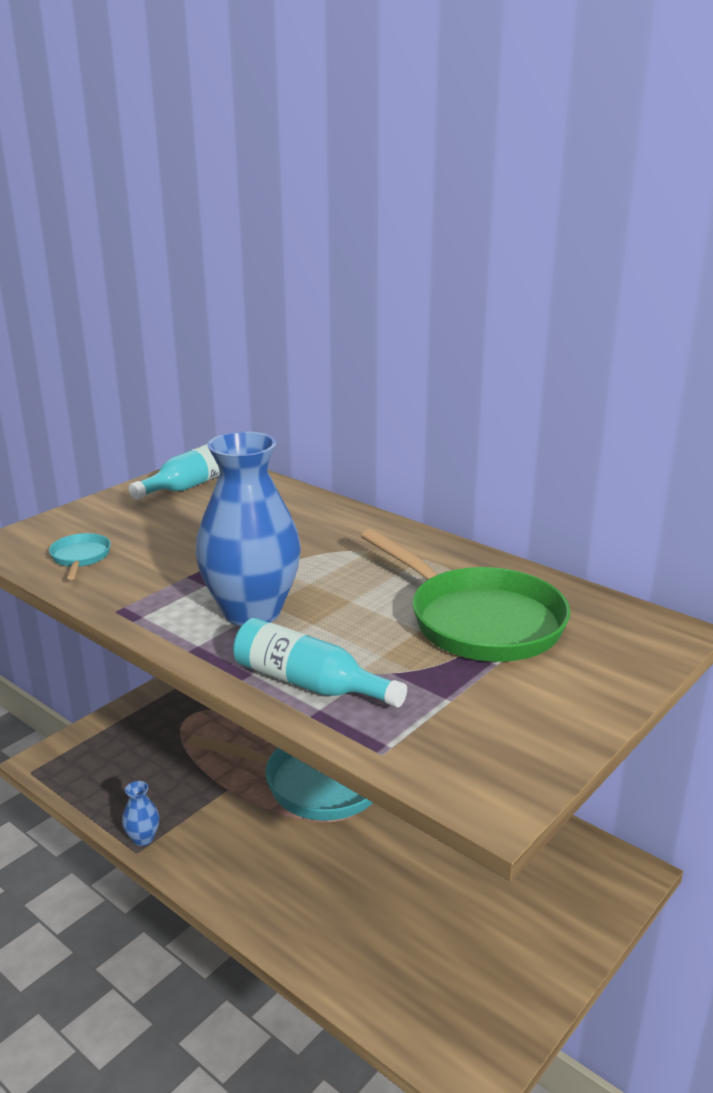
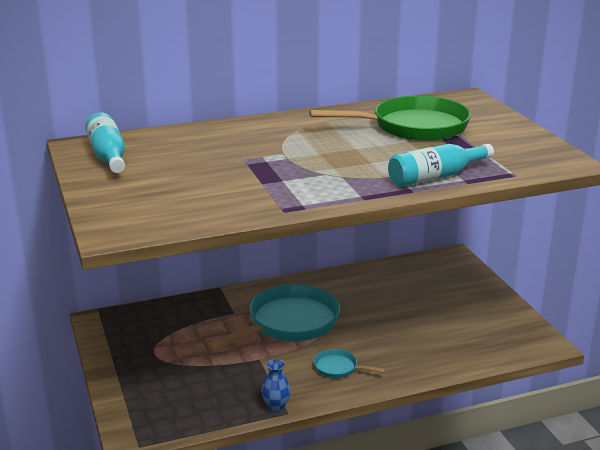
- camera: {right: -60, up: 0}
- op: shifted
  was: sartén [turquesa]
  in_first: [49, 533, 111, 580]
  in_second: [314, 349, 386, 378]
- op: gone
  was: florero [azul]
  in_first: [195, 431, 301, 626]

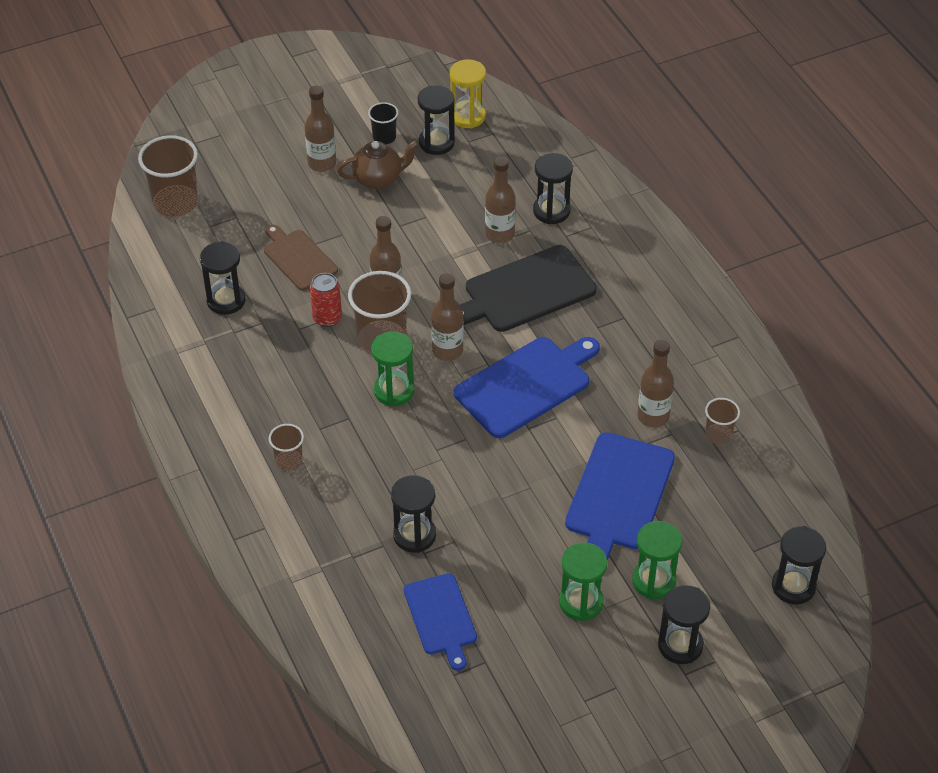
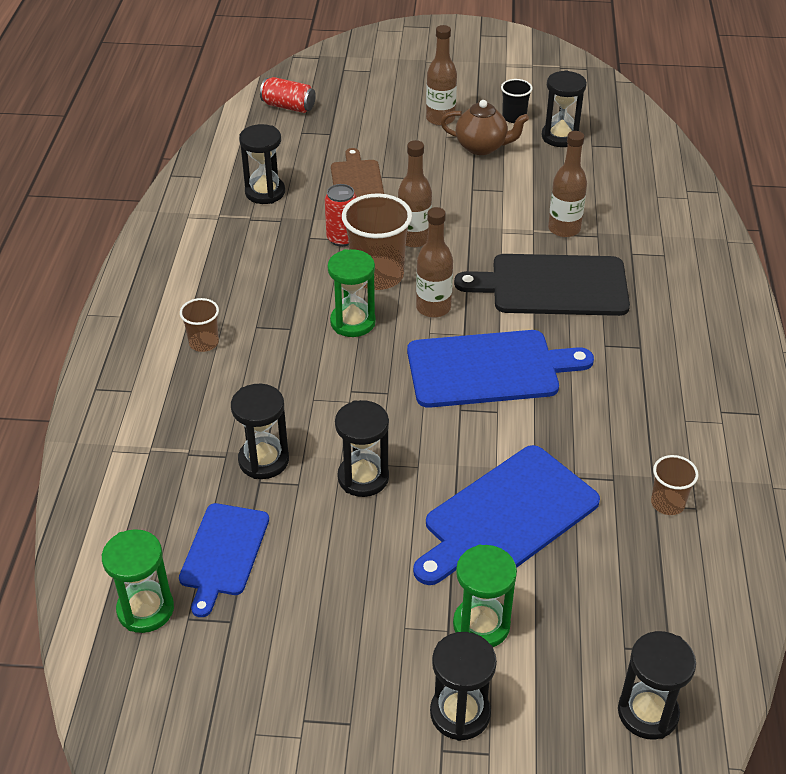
- camera: {right: 30, up: -5}
- op: shifted
  was: reloj de arena [verde]
  in_first: [559, 542, 607, 621]
  in_second: [102, 529, 174, 633]
- op: swapped
  was: vaso [marrón]
  now: lata [rojo]
  in_first: [138, 135, 198, 217]
  in_second: [260, 77, 316, 113]
- op: shifted
  was: reloj de arena [negro]
  in_first: [533, 153, 573, 224]
  in_second: [335, 400, 389, 497]
- op: gone
  was: reloj de arena [amarillo]
  in_first: [450, 59, 486, 128]
- op: gone
  was: botella [marrón]
  in_first: [637, 340, 674, 427]

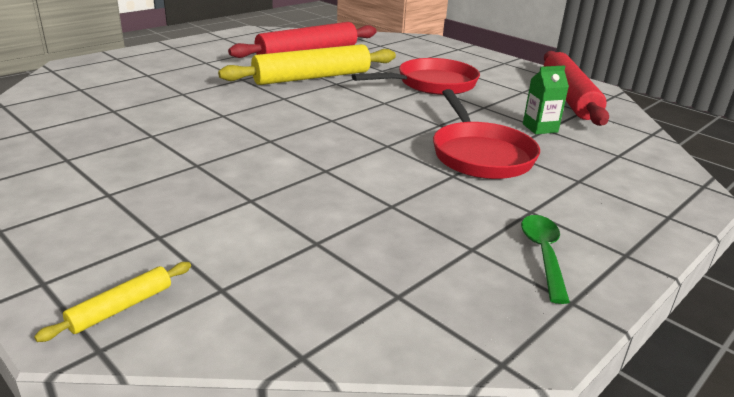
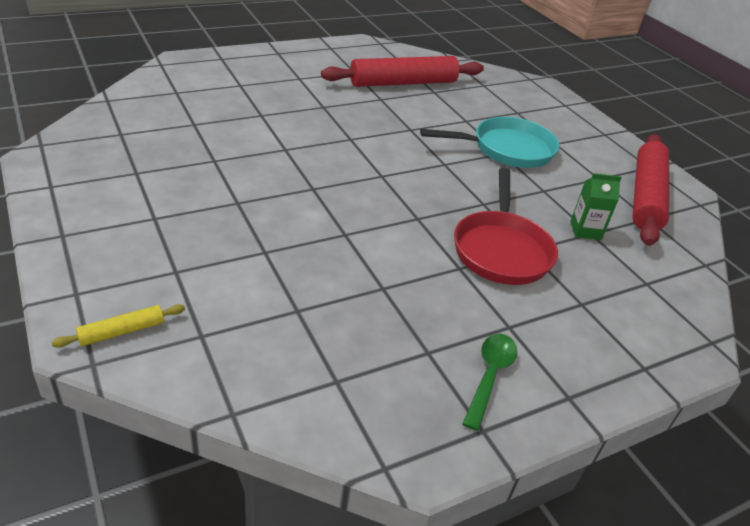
- camera: {right: 15, up: 10}
- op: repainted
  was: sartén [rojo]
  now: sartén [turquesa]
  in_first: [352, 58, 480, 95]
  in_second: [420, 117, 560, 168]
- op: gone
  was: rodillo [amarillo]
  in_first: [218, 44, 396, 85]

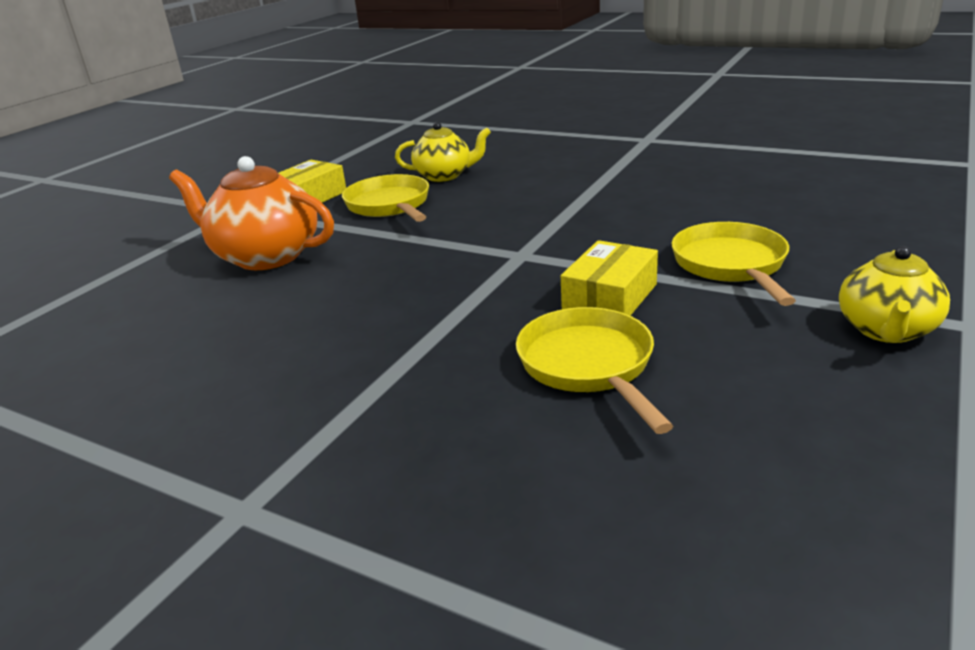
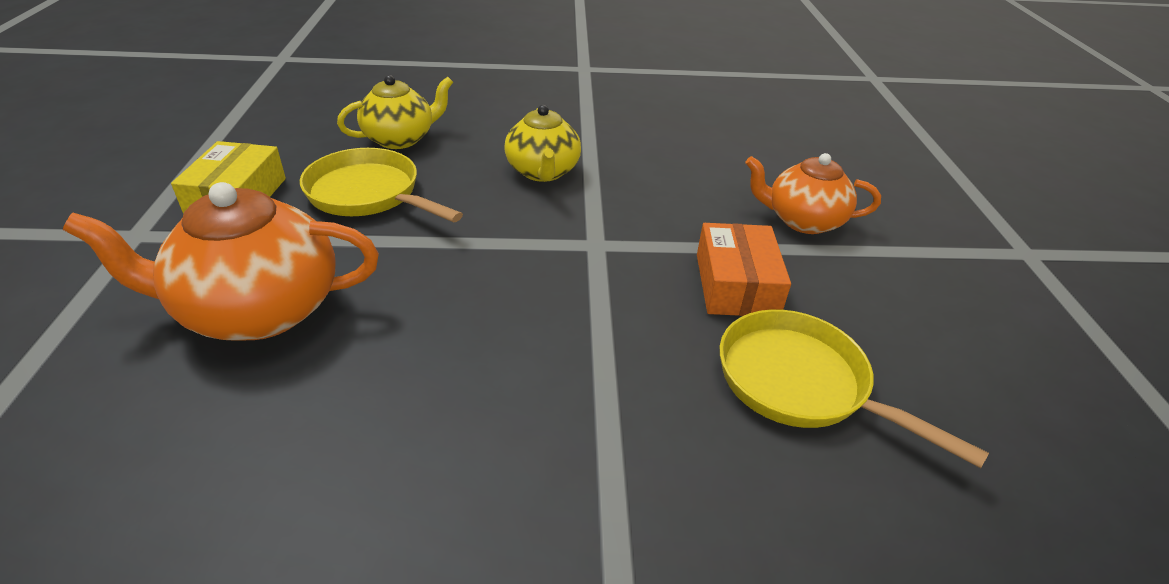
- camera: {right: -35, up: 10}
- op: shifted
  was: tetera [amarillo]
  in_first: [839, 246, 950, 343]
  in_second: [504, 105, 581, 182]
- op: repainted
  was: caja [amarillo]
  now: caja [naranja]
  in_first: [561, 240, 658, 316]
  in_second: [697, 223, 791, 316]
- op: swapped
  was: sartén [amarillo]
  now: tetera [naranja]
  in_first: [671, 222, 796, 306]
  in_second: [745, 153, 881, 234]

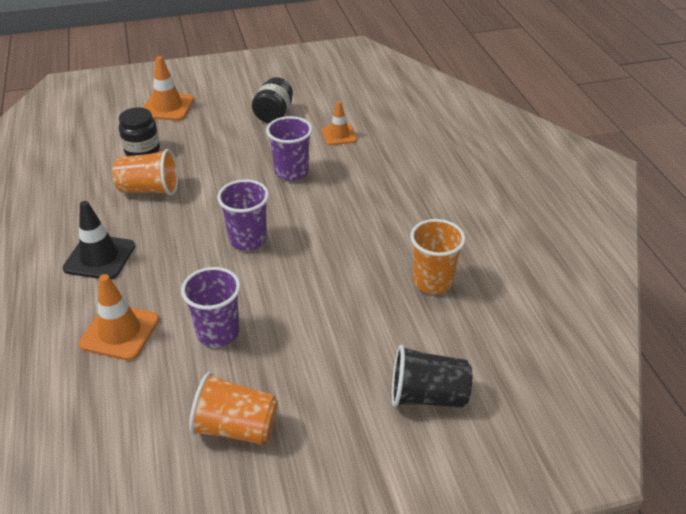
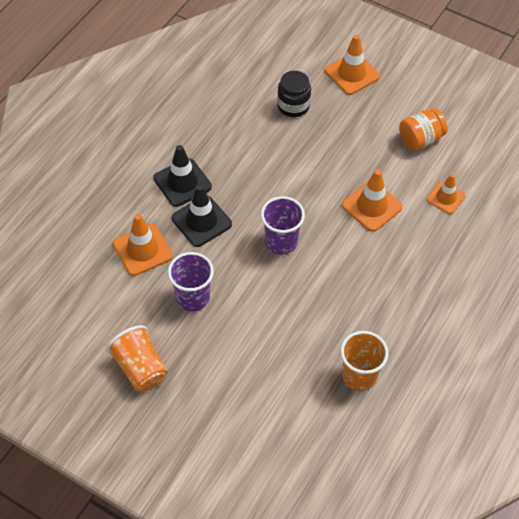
- camera: {right: 45, up: 15}
- op: new
  now: cono de tráfico [negro]
  in_second: [172, 185, 232, 247]
- op: swapped
  was: vaso [morado]
  now: cono de tráfico [naranja]
  in_first: [266, 116, 313, 181]
  in_second: [342, 169, 402, 232]
- op: repainted
  was: tarro [negro]
  now: tarro [naranja]
  in_first: [252, 77, 293, 123]
  in_second: [399, 108, 447, 151]
- op: gone
  was: vaso [naranja]
  in_first: [112, 149, 178, 196]
- op: gone
  was: vaso [negro]
  in_first: [392, 345, 472, 408]

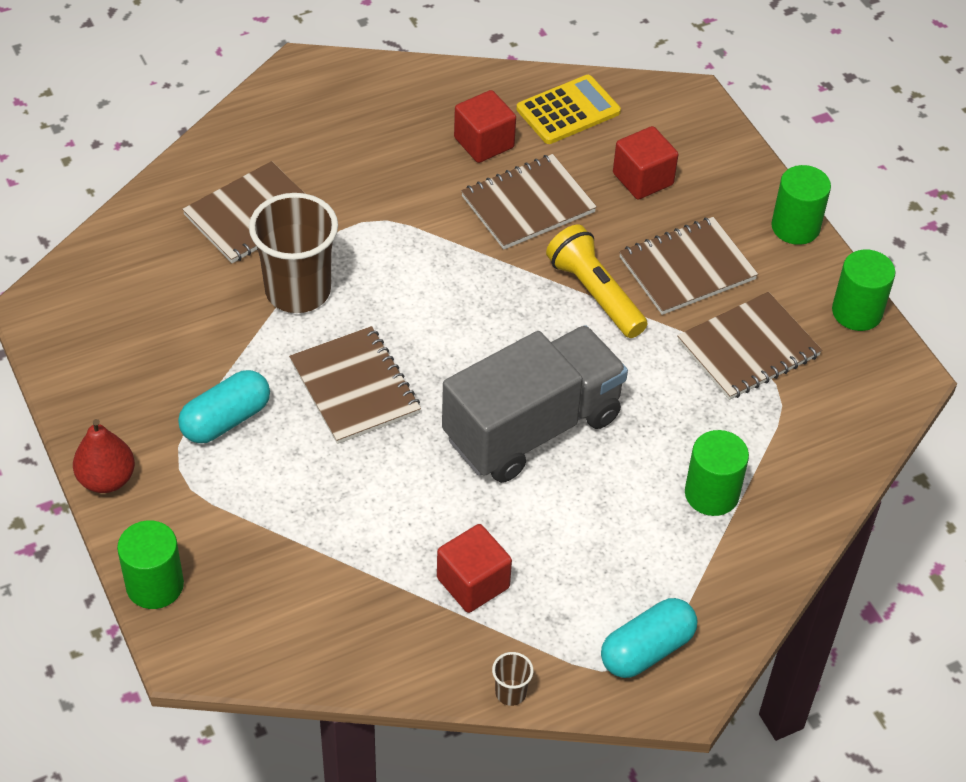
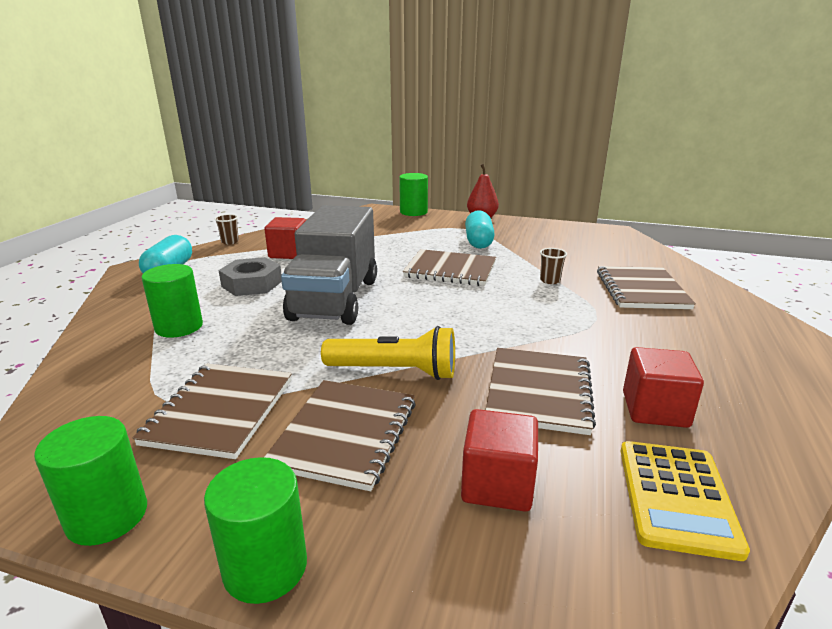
- camera: {right: 135, up: -25}
- op: new
  now: tuerca [gris]
  in_second: [219, 257, 282, 296]
- op: scaled
  was: vaso [marrón]
  in_first: [249, 193, 338, 313]
  in_second: [540, 248, 567, 284]
  ratio: 0.41

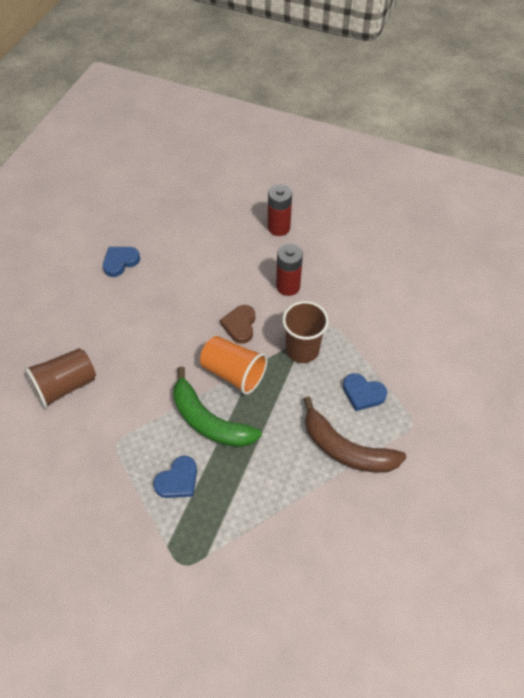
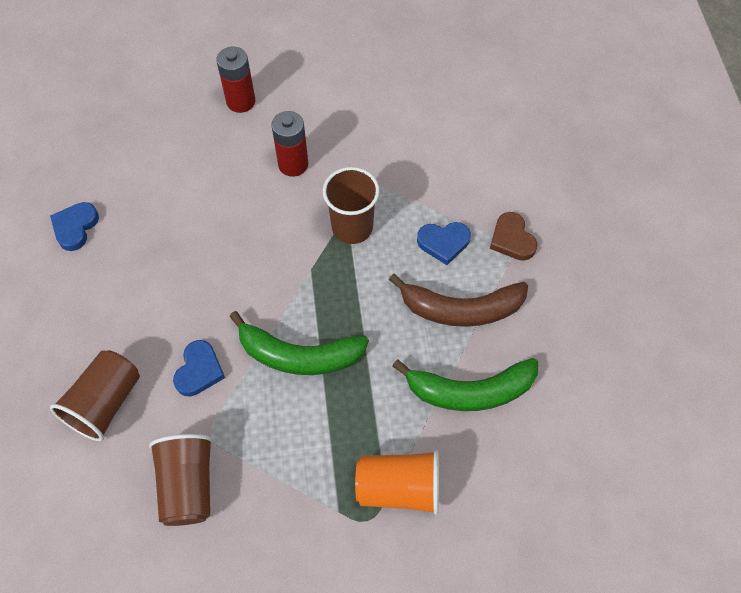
- camera: {right: -30, up: 5}
- op: new
  now: vaso [marrón]
  in_second: [149, 434, 213, 526]
- op: shifted
  was: corazón [azul]
  in_first: [153, 456, 197, 498]
  in_second: [173, 340, 225, 396]
- op: shifted
  was: vaso [naranja]
  in_first: [200, 336, 268, 395]
  in_second: [355, 450, 439, 515]
- op: new
  now: plátano [verde]
  in_second: [393, 358, 538, 411]
- op: shifted
  was: corazón [marrón]
  in_first: [220, 305, 255, 344]
  in_second: [490, 212, 537, 261]

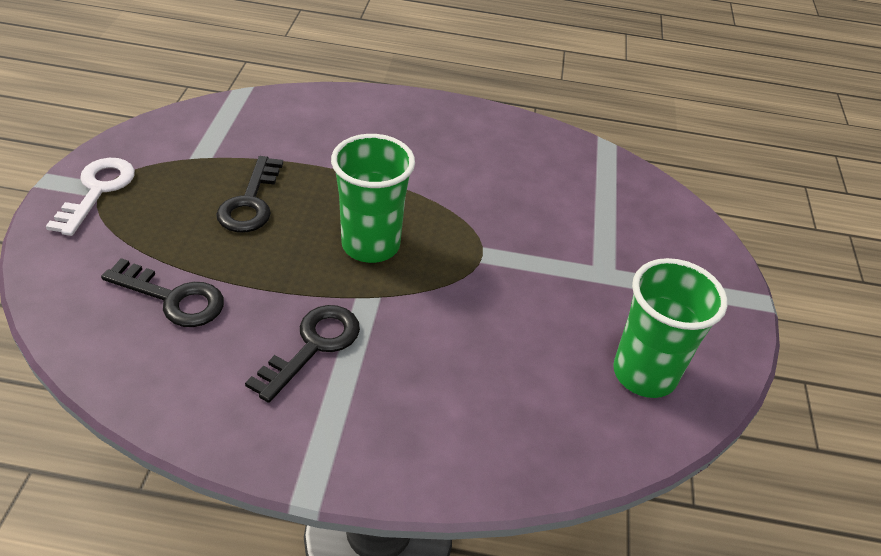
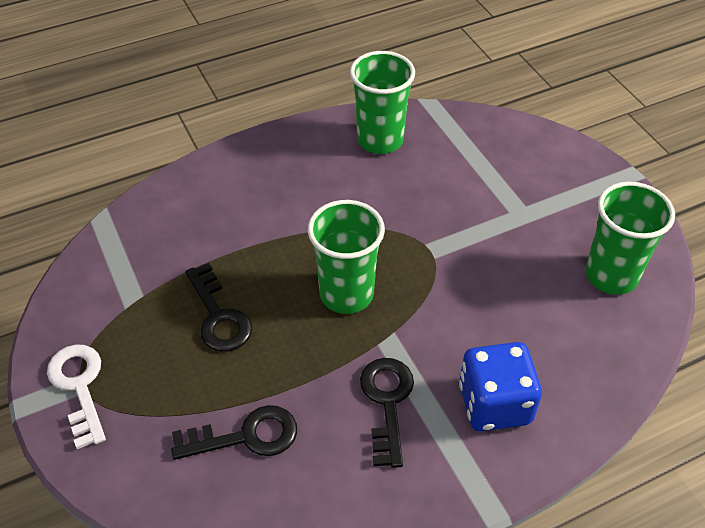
- camera: {right: -30, up: 5}
- op: new
  now: vaso [verde]
  in_second: [350, 51, 415, 154]
- op: new
  now: dado [azul]
  in_second: [459, 342, 542, 432]

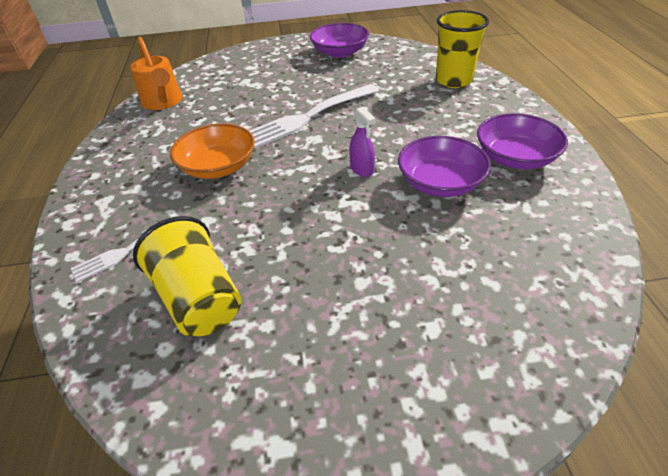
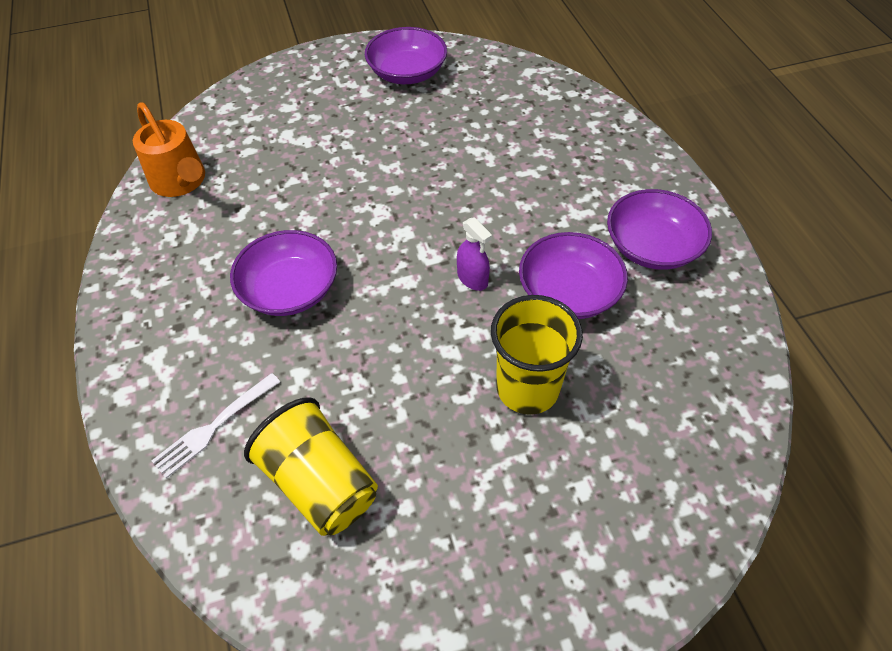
- camera: {right: -10, up: 10}
- op: repainted
  was: cuenco [naranja]
  now: cuenco [morado]
  in_first: [170, 123, 255, 179]
  in_second: [230, 230, 337, 316]
- op: shifted
  was: vaso [amarillo]
  in_first: [436, 10, 489, 88]
  in_second: [491, 295, 583, 415]
- op: gone
  was: tenedor [blanco]
  in_first: [249, 84, 379, 149]

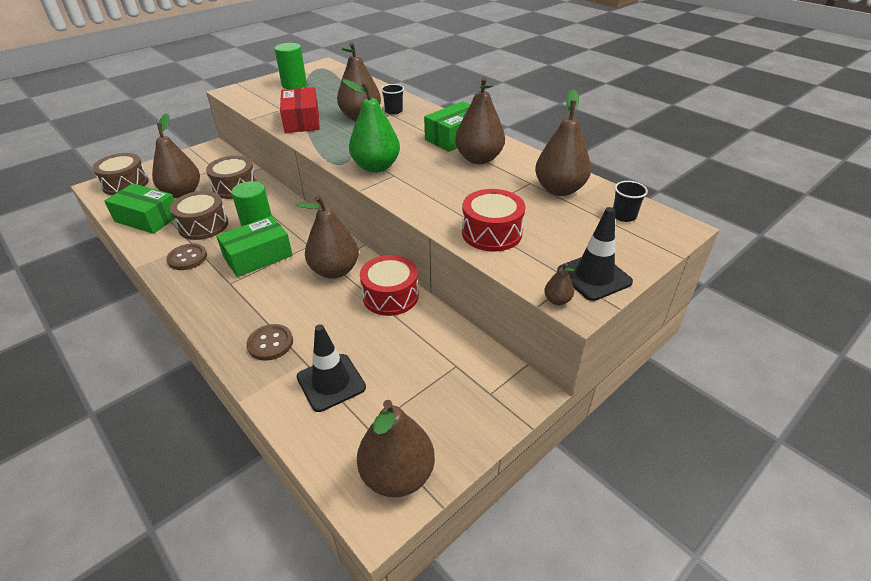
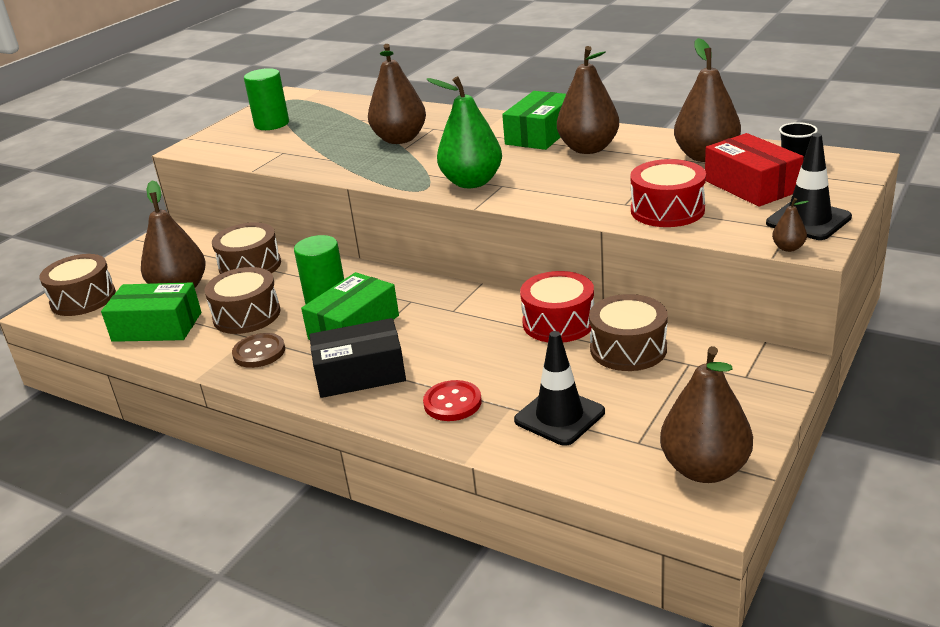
- camera: {right: -15, up: -10}
- op: new
  now: caja [negro]
  in_second: [309, 318, 406, 398]
- op: repainted
  was: botón [marrón]
  now: botón [rojo]
  in_first: [247, 324, 293, 361]
  in_second: [423, 380, 482, 421]
- op: new
  now: tambor [marrón]
  in_second: [589, 294, 667, 371]
- op: shifted
  was: caja [rojo]
  in_first: [280, 87, 320, 133]
  in_second: [705, 133, 804, 207]
- op: gone
  was: pera [marrón]
  in_first: [296, 196, 359, 279]
- op: gone
  was: vaso [negro]
  in_first: [381, 84, 404, 115]

